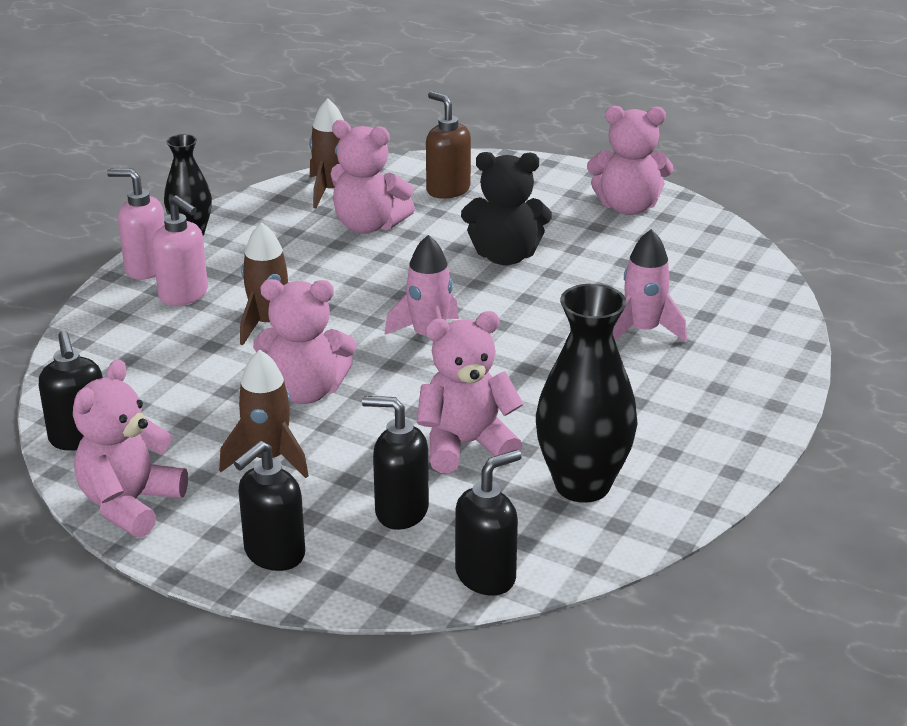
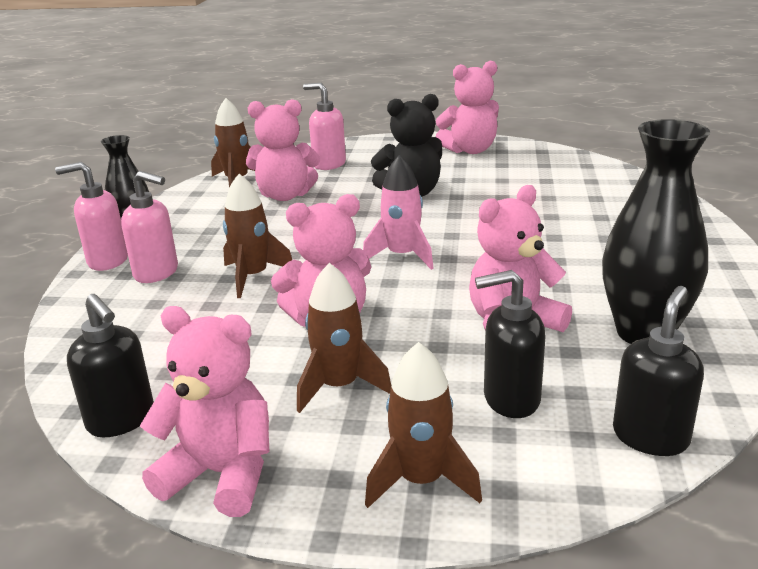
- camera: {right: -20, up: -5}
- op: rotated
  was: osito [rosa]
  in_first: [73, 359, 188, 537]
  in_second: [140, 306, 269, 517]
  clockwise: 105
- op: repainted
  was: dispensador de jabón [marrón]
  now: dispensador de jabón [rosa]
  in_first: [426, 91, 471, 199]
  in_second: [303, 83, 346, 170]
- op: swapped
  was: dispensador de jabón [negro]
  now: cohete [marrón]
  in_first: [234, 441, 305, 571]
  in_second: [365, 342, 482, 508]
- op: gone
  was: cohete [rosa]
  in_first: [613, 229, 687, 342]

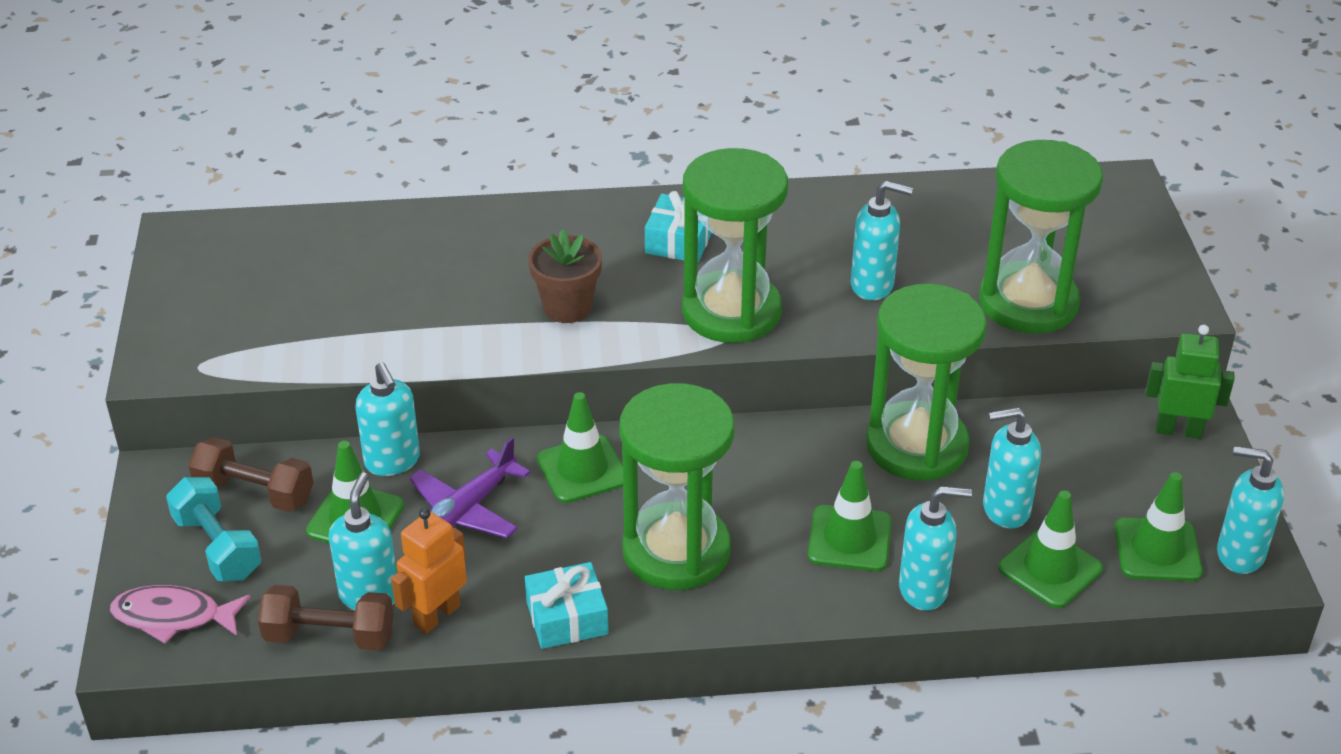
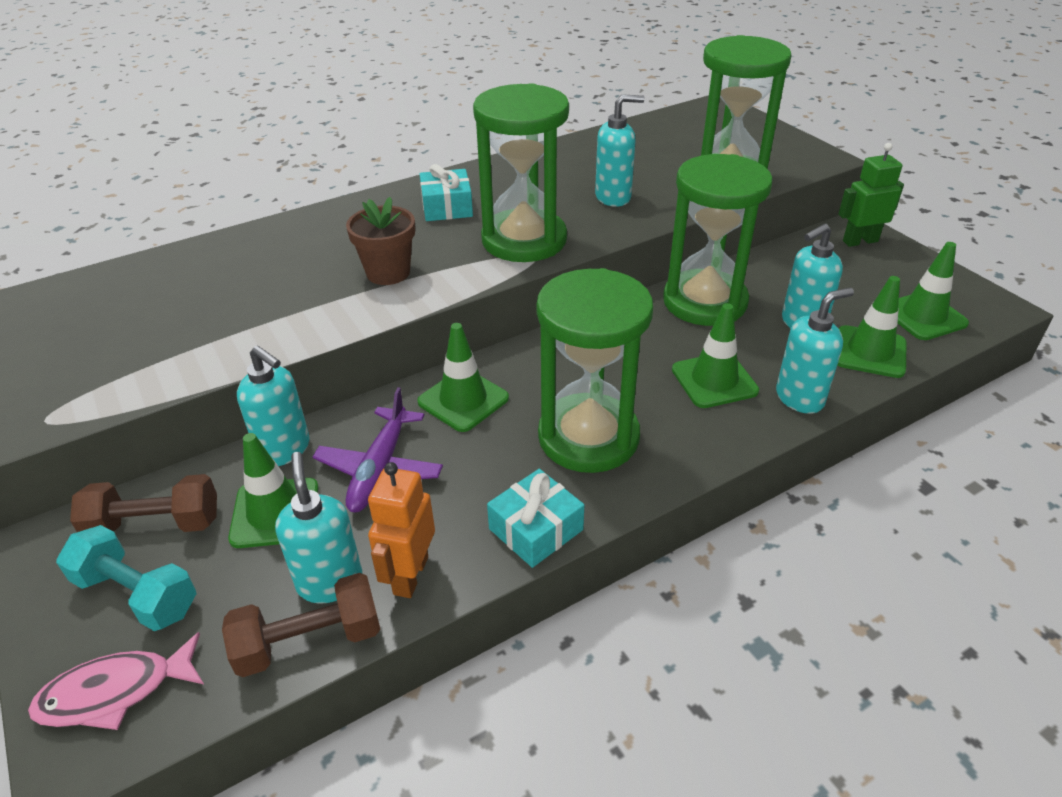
- camera: {right: -25, up: 0}
- op: gone
  was: dispensador de jabón [turquesa]
  in_first: [1217, 446, 1284, 574]

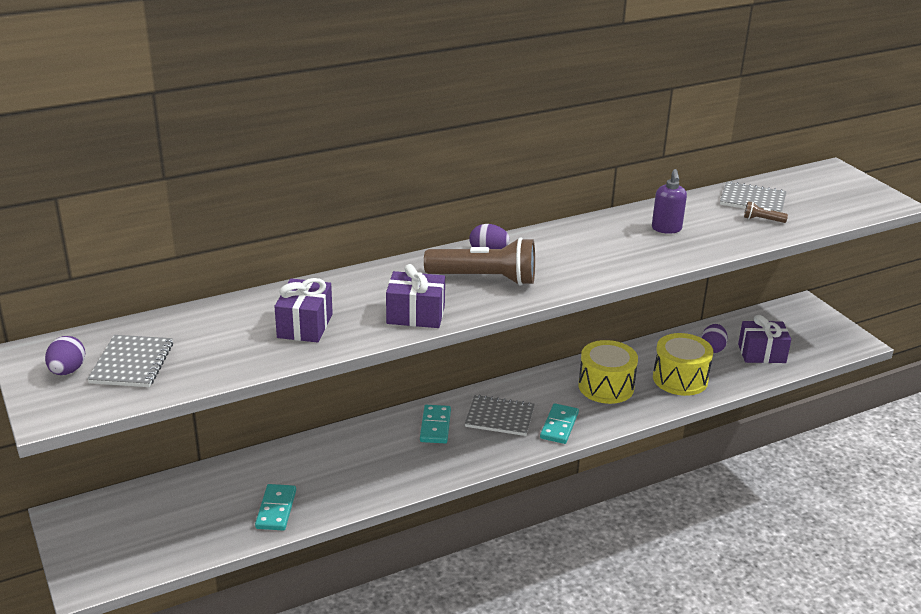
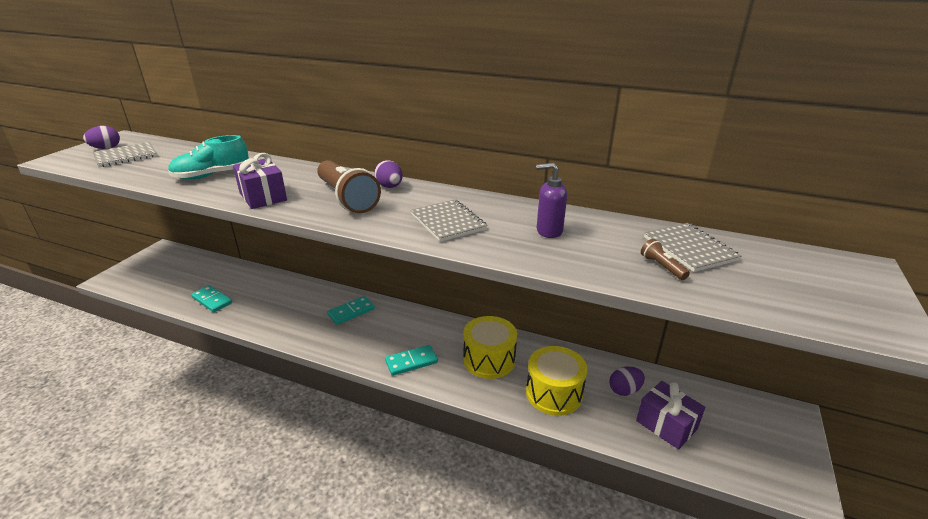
- camera: {right: 50, up: 0}
- op: swapped
  was: regalo [morado]
  now: zapato [turquesa]
  in_first: [275, 278, 333, 343]
  in_second: [168, 135, 249, 180]
- op: rotated
  was: ficha de dominó [turquesa]
  in_first: [255, 484, 296, 530]
  in_second: [191, 285, 232, 312]
  clockwise: 75
- op: shifted
  was: cuaderno [gris]
  in_first: [465, 395, 535, 436]
  in_second: [411, 199, 488, 242]
- op: rotated
  was: dispensador de jabón [morado]
  in_first: [652, 169, 687, 234]
  in_second: [536, 163, 567, 238]
  clockwise: 45

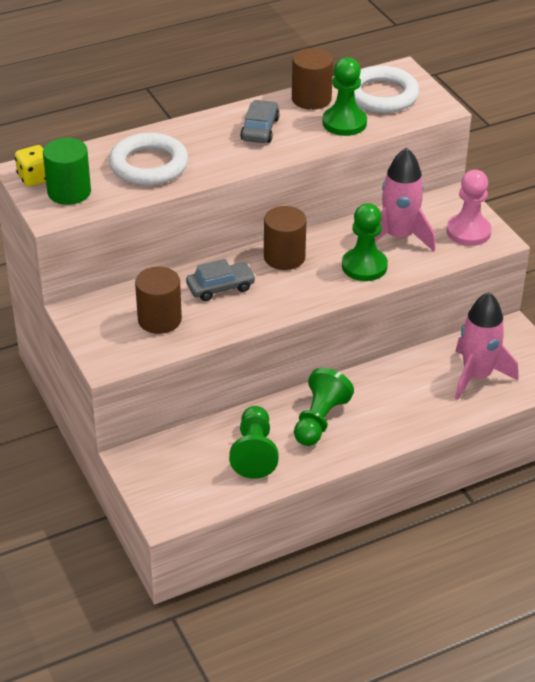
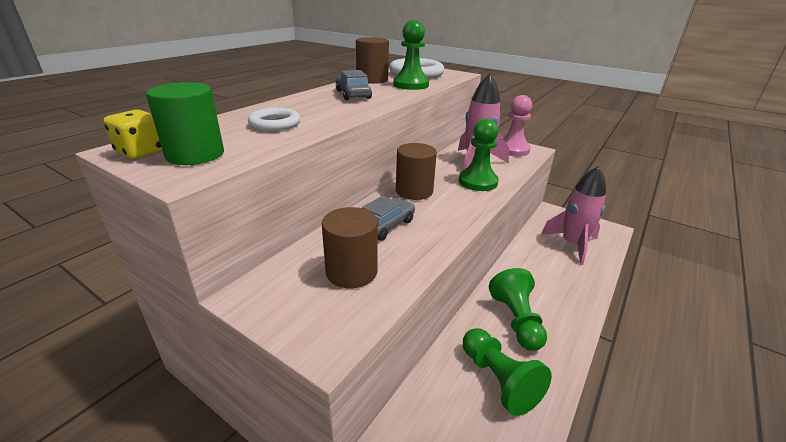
- camera: {right: -30, up: -10}
- op: scaled
  was: anillo [blanco]
  in_first: [109, 133, 188, 185]
  in_second: [248, 108, 301, 131]
  ratio: 0.61

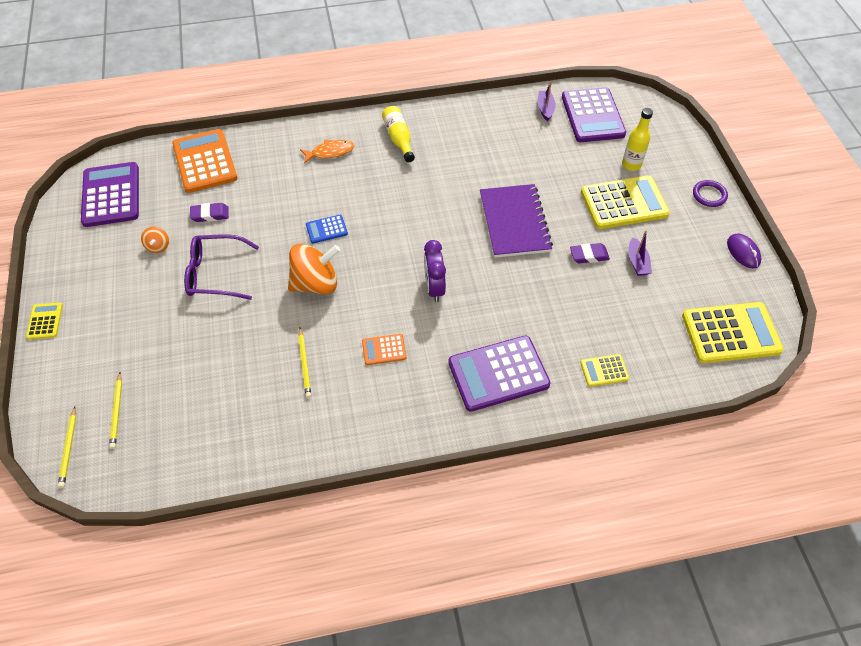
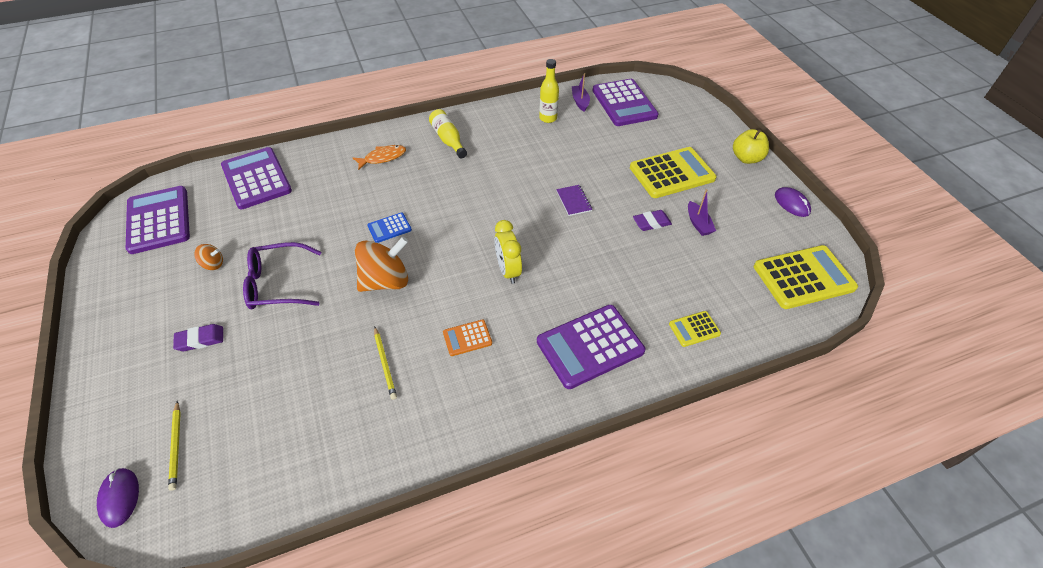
- camera: {right: -10, up: -5}
- op: swapped
  was: lápiz [amarillo]
  now: ratón [morado]
  in_first: [58, 407, 76, 488]
  in_second: [97, 468, 139, 528]
- op: shifted
  was: goma de borrar [morado]
  in_first: [190, 203, 229, 222]
  in_second: [173, 324, 223, 351]
- op: rotated
  was: peonza [naranja]
  in_first: [141, 227, 169, 253]
  in_second: [194, 244, 223, 270]
  clockwise: -75
- op: repainted
  was: calculadora [naranja]
  now: calculadora [morado]
  in_first: [172, 129, 238, 193]
  in_second: [221, 147, 292, 209]
- op: repainted
  was: despertador [morado]
  now: despertador [amarillo]
  in_first: [424, 240, 446, 302]
  in_second: [495, 220, 522, 284]
- op: shifted
  was: botella [amarillo]
  in_first: [622, 108, 653, 171]
  in_second: [539, 59, 559, 123]
- op: scaled
  was: cuaderno [morado]
  in_first: [480, 184, 553, 258]
  in_second: [556, 185, 593, 216]
  ratio: 0.45
- op: swapped
  was: anillo [morado]
  now: manzana [amarillo]
  in_first: [693, 180, 728, 207]
  in_second: [733, 129, 769, 164]
- op: gone
  was: calculadora [amarillo]
  in_first: [26, 302, 63, 340]

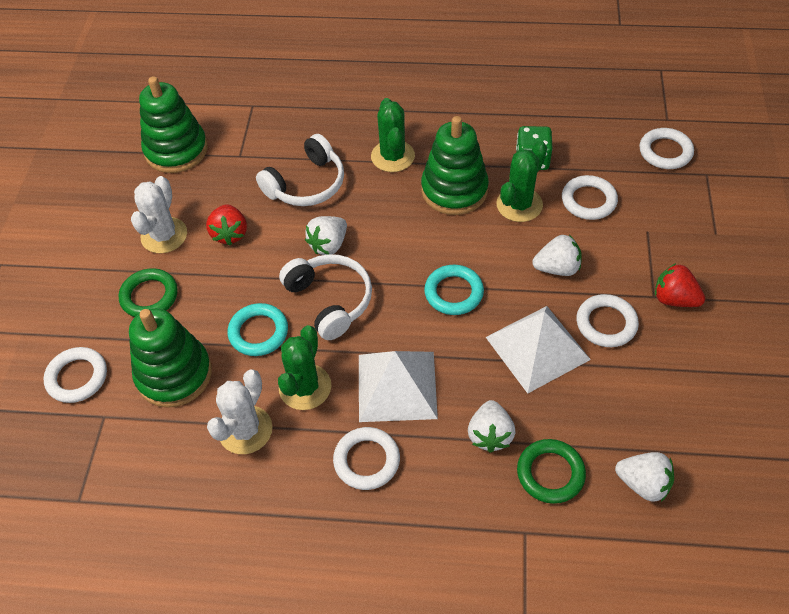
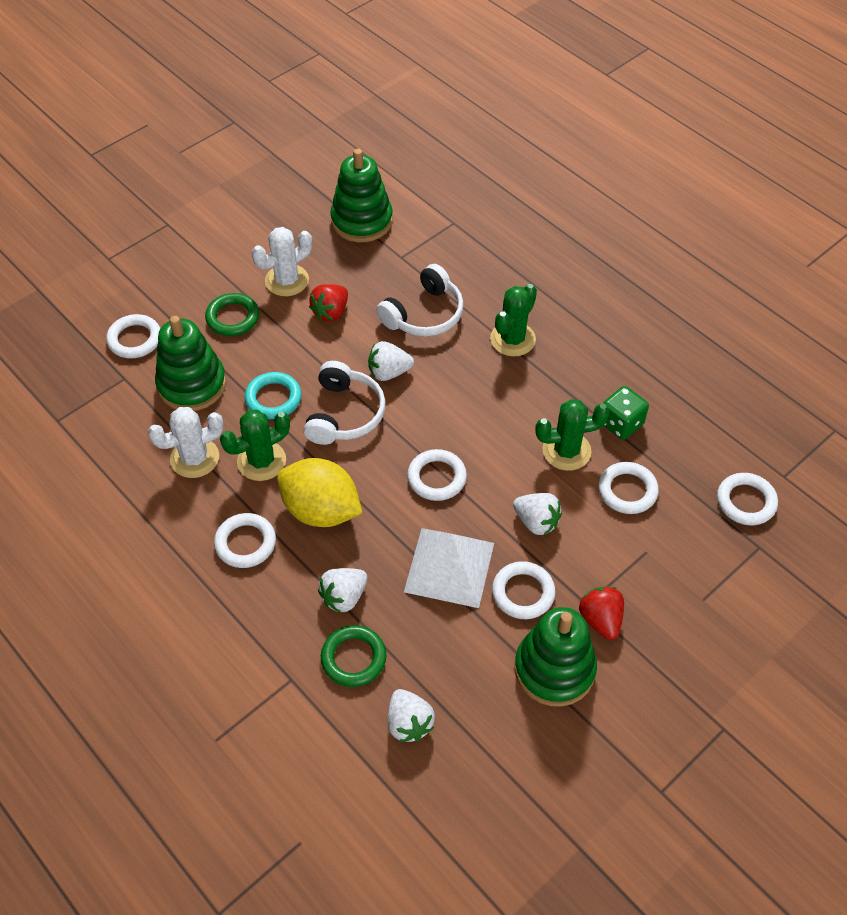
- camera: {right: 40, up: 0}
- op: swapped
  was: pirámide [blanco]
  now: limón [amarillo]
  in_first: [359, 351, 438, 422]
  in_second: [277, 458, 362, 527]
- op: rotated
  was: auriculares [blanco]
  in_first: [256, 134, 344, 206]
  in_second: [376, 264, 464, 337]
  clockwise: -45
- op: repainted
  was: anillo [turquesa]
  now: anillo [blanco]
  in_first: [424, 265, 484, 315]
  in_second: [407, 449, 467, 501]
- op: shifted
  was: juguete apilable [verde]
  in_first: [421, 116, 489, 215]
  in_second: [515, 607, 597, 707]

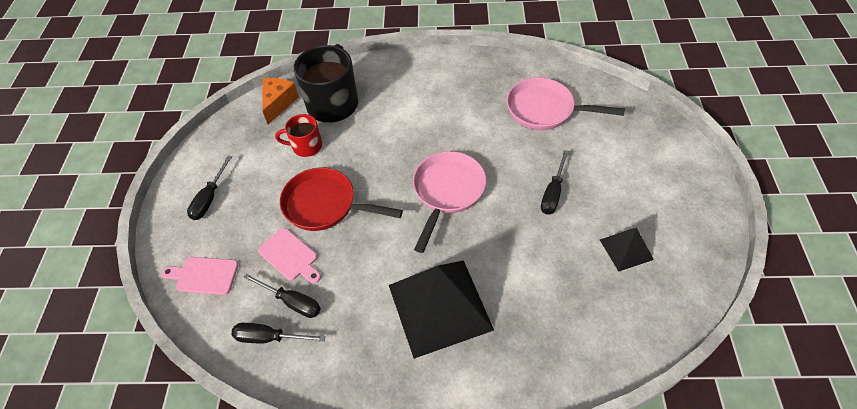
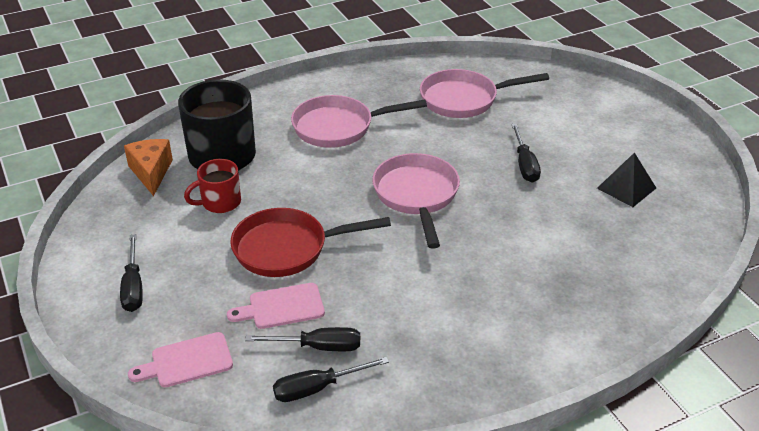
- camera: {right: -30, up: -15}
- op: rotated
  was: tabla de cortar [rosa]
  in_first: [258, 228, 321, 284]
  in_second: [227, 283, 325, 329]
  clockwise: 150
- op: new
  now: sartén [rosa]
  in_second: [291, 95, 427, 148]
- op: gone
  was: pirámide [negro]
  in_first: [389, 260, 494, 359]

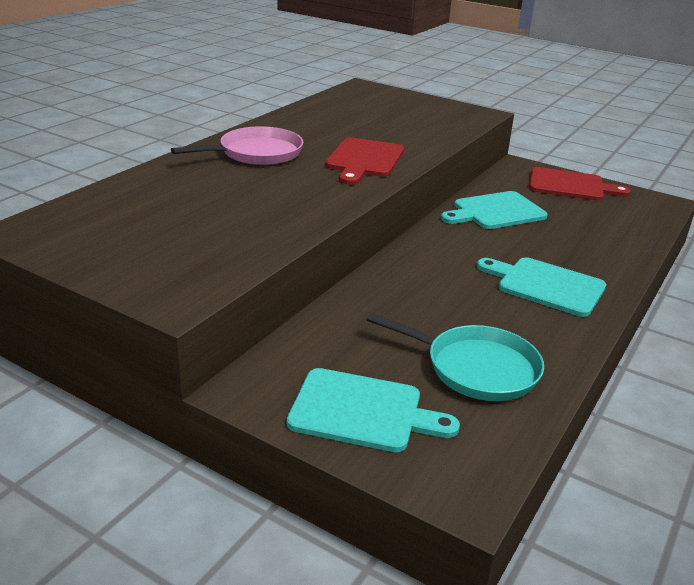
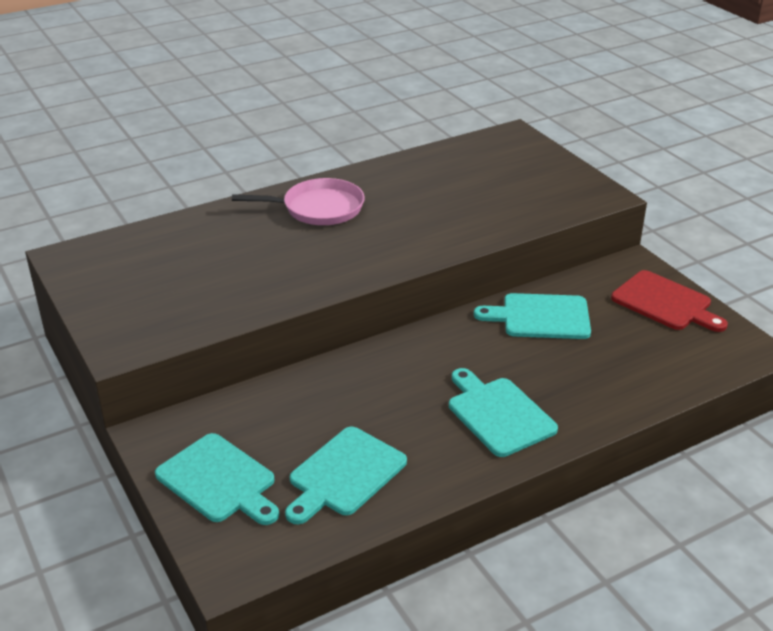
- camera: {right: 30, up: 5}
- op: swapped
  was: sartén [turquesa]
  now: tabla de cortar [turquesa]
  in_first: [367, 313, 544, 401]
  in_second: [285, 427, 407, 524]
- op: gone
  was: tabla de cortar [rojo]
  in_first: [325, 137, 404, 185]

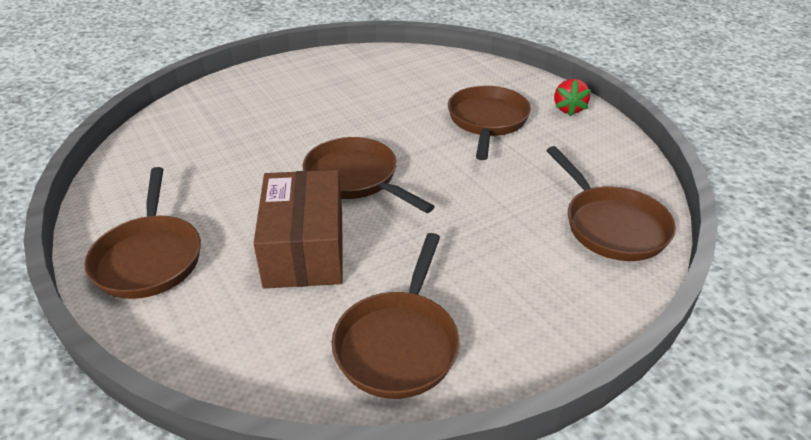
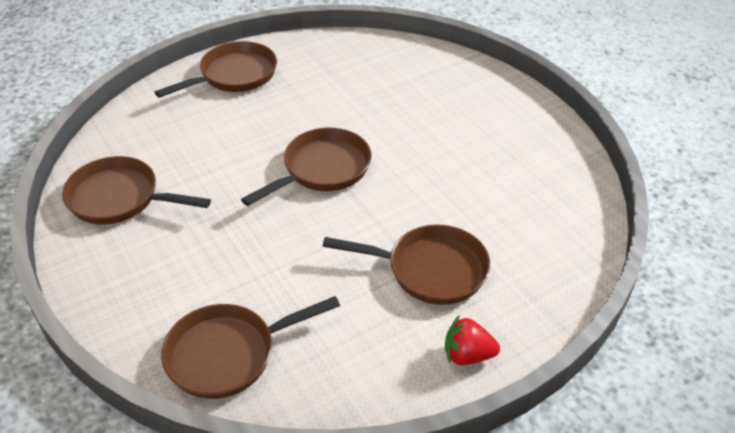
- camera: {right: 90, up: 5}
- op: rotated
  was: sartén [marrón]
  in_first: [84, 167, 201, 299]
  in_second: [155, 41, 277, 98]
  clockwise: 150
- op: gone
  was: caja [marrón]
  in_first: [253, 170, 343, 289]

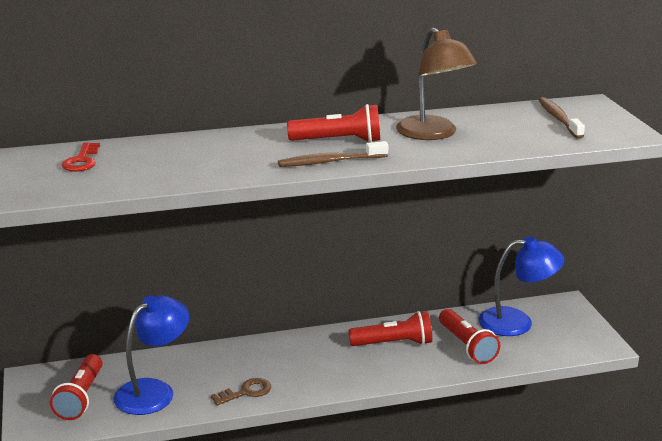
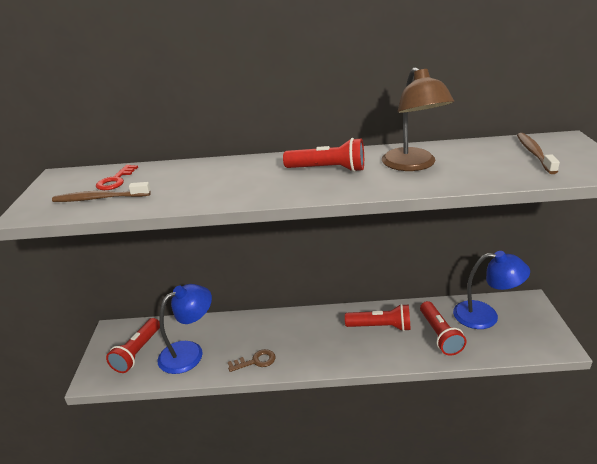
- camera: {right: 15, up: 5}
- op: shifted
  was: cepillo de dientes [marrón]
  in_first: [278, 141, 389, 167]
  in_second: [52, 182, 151, 202]

